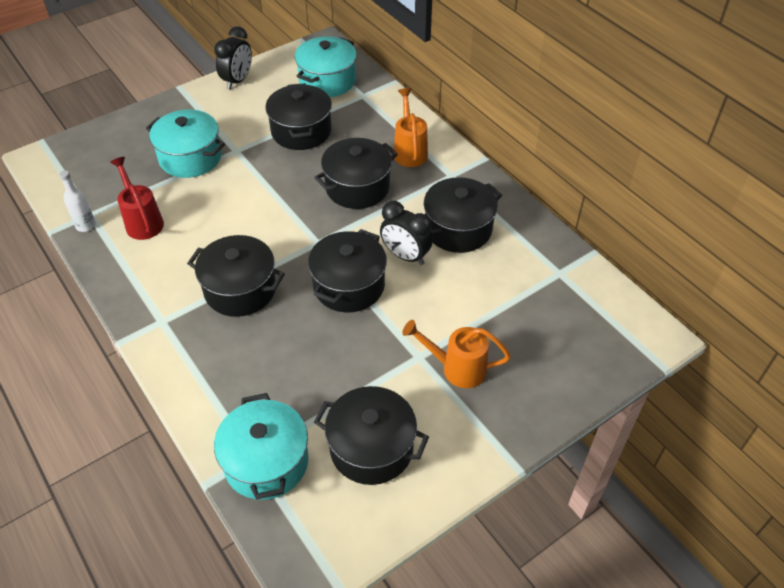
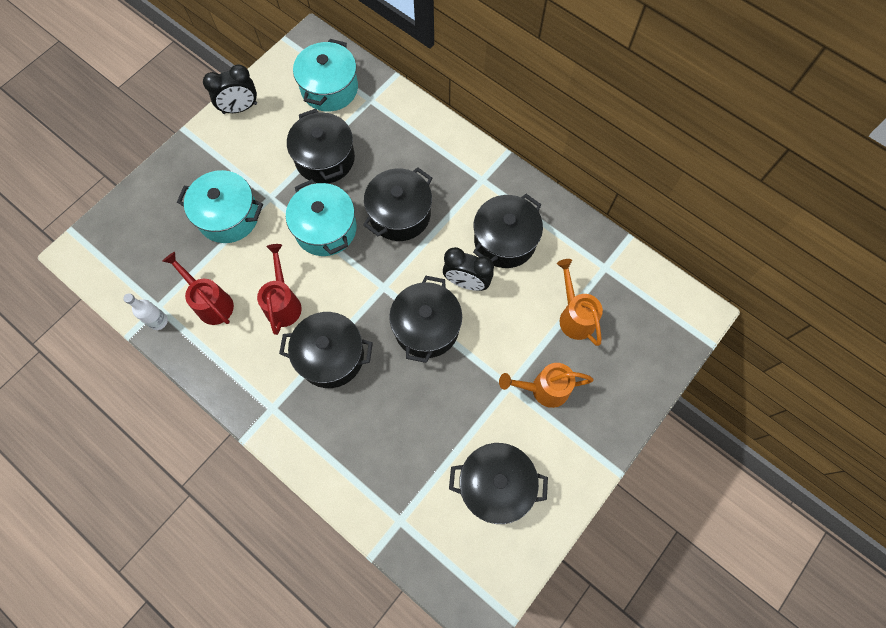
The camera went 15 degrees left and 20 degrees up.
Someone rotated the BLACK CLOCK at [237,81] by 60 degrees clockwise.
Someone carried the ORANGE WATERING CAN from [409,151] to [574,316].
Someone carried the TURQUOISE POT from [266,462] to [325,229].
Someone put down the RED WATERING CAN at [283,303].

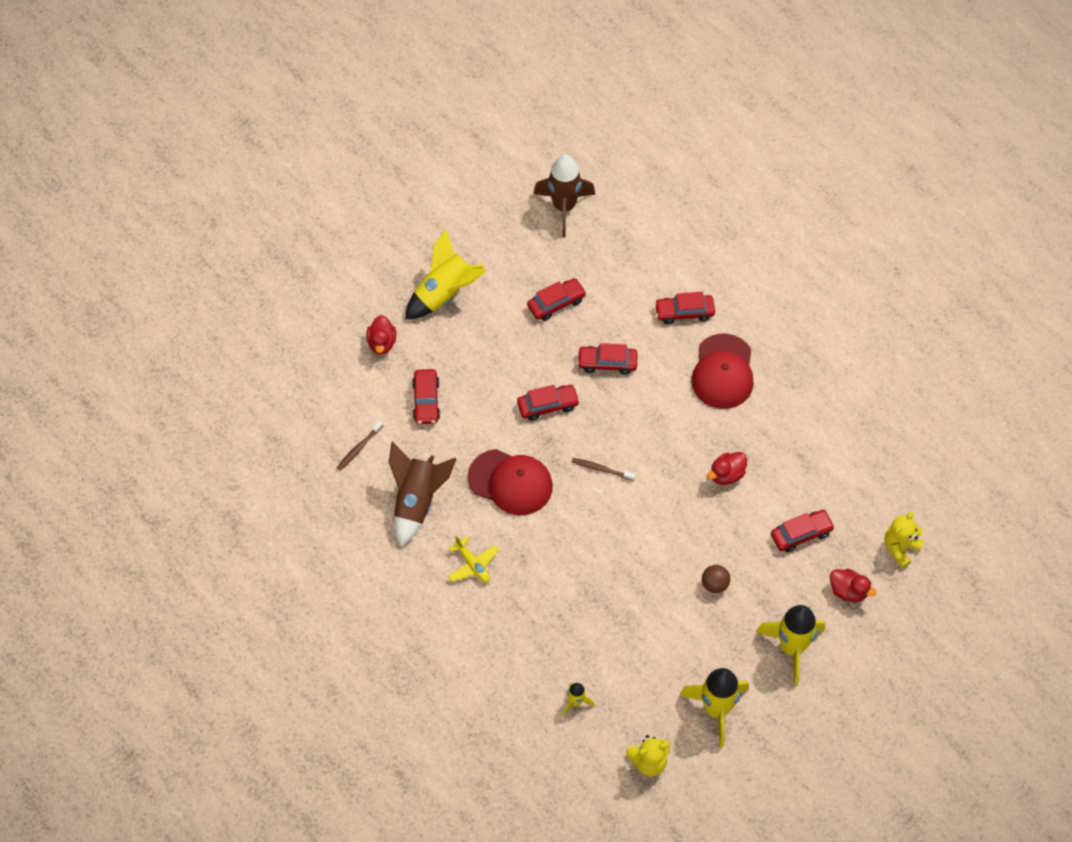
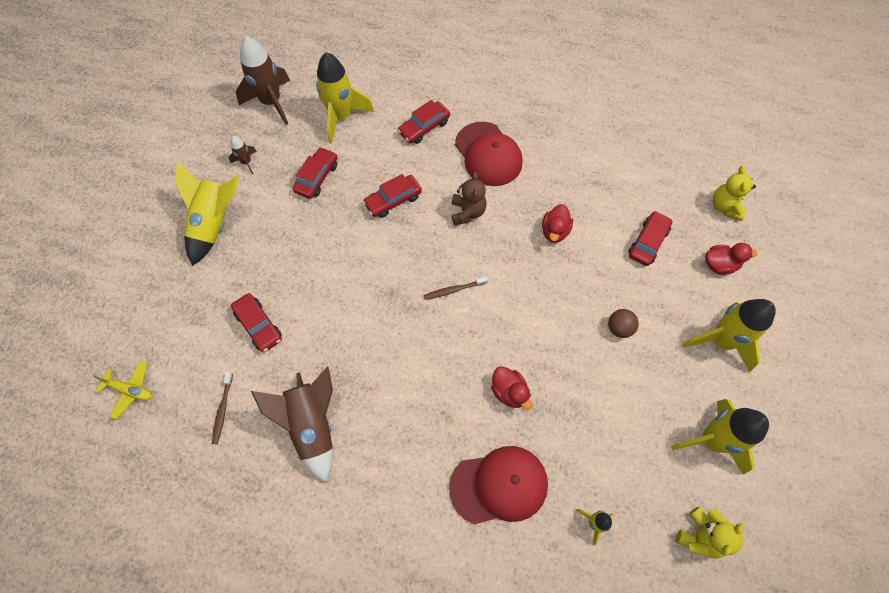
The camera went 35 degrees left and 5 degrees up.
Someone carried the RED DUCK from [382,343] to [509,392].
Someone took away the RED CAR at [548,405].
Someone carried the RED CAP from [510,482] to [499,485].
Someone carried the YELLOW PLANE from [473,564] to [130,390].
Someone put down the YELLOW ROCKET at [341,117].
Someone put down the BROWN ROCKET at [246,162].
Someone put down the BROWN TEDDY BEAR at [467,212].

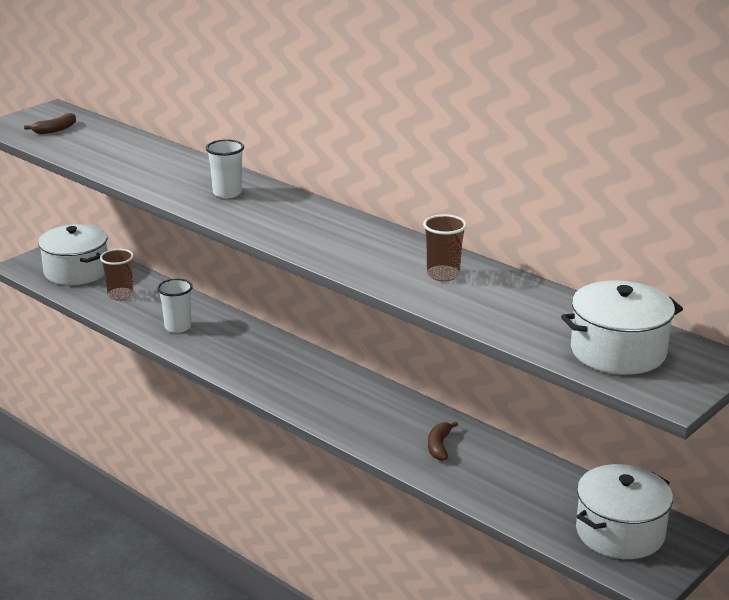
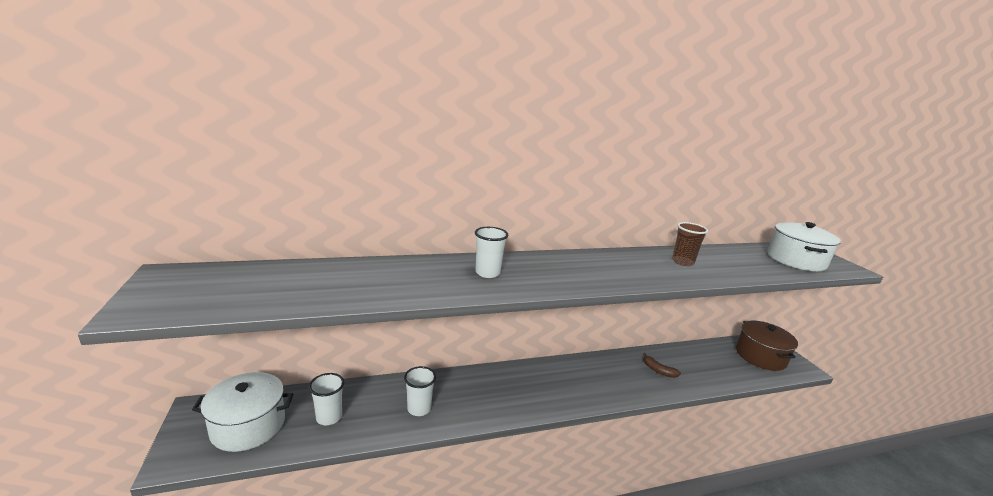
The camera went 60 degrees left and 5 degrees down.
Someone took away the BROWN BANANA at [55,129].
Someone repainted the BROWN CUP at [120,295], which became the WHITE CUP at [329,417].
Someone repainted the WHITE POT at [620,532], which became the BROWN POT at [760,356].

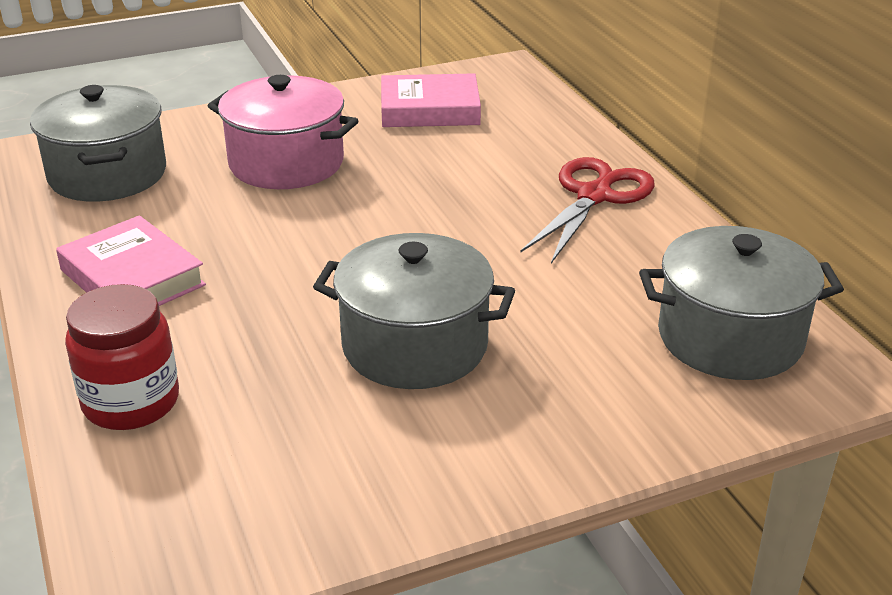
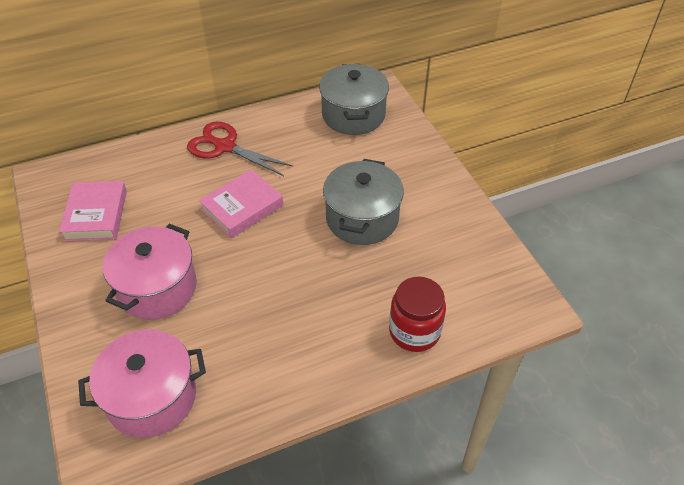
The camera went 90 degrees left and 15 degrees up.
Someone repainted the GREY POT at [107,174], which became the PINK POT at [151,397].
Someone carried the PINK BOOK from [132,278] to [242,207].

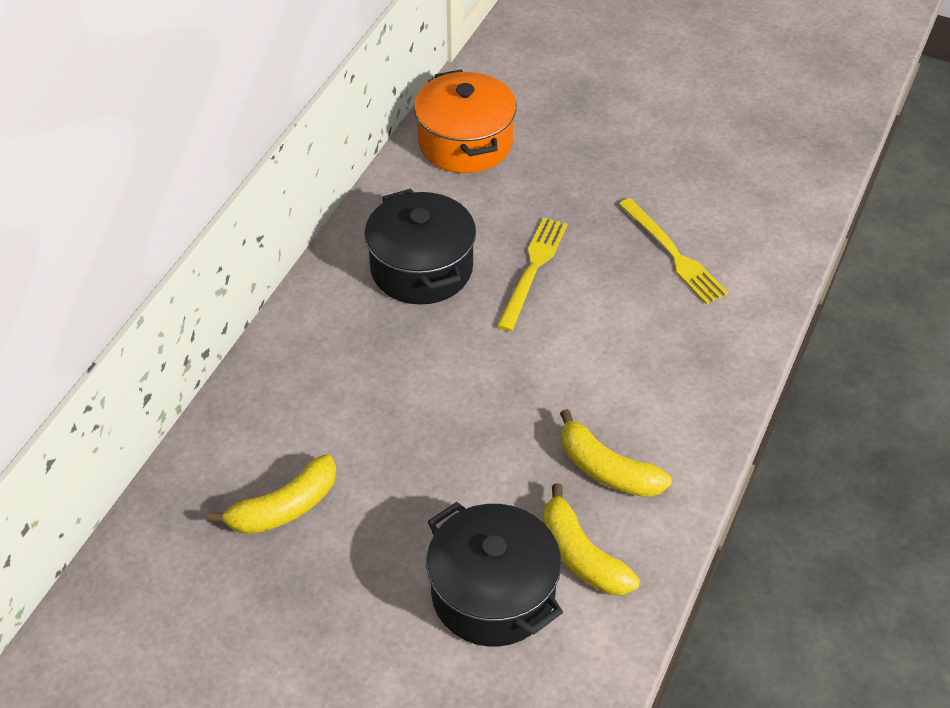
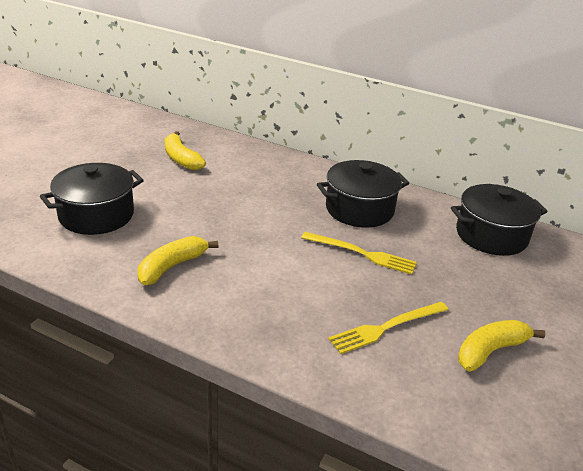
The camera went 90 degrees right and 15 degrees down.
Someone repainted the ORANGE POT at [465,143], which became the BLACK POT at [491,235].
Someone carried the YELLOW BANANA from [581,555] to [490,351].

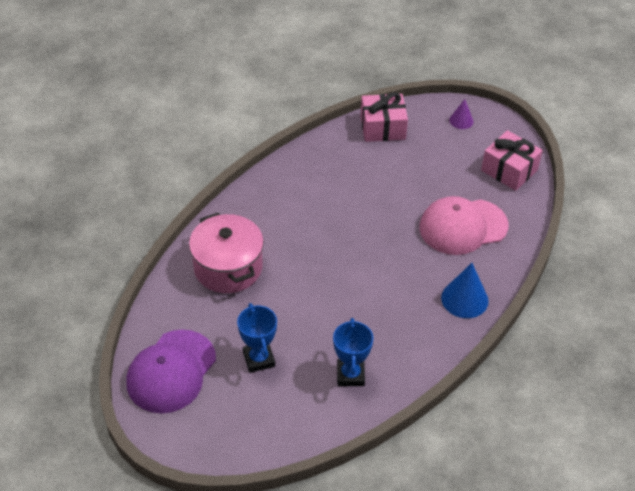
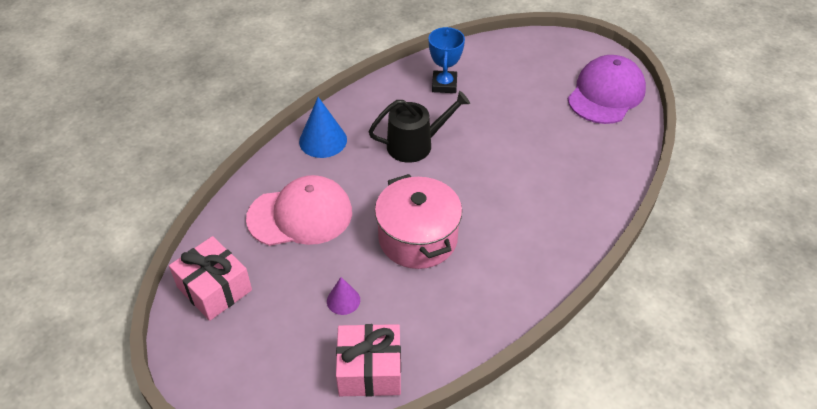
The camera went 175 degrees left and 0 degrees up.
Someone carried the PURPLE CONE from [461,120] to [343,300].
Someone carried the PINK POT from [228,267] to [418,238].
Someone took away the BLUE TROPHY at [259,359].
Someone put down the BLACK WATERING CAN at [415,144].

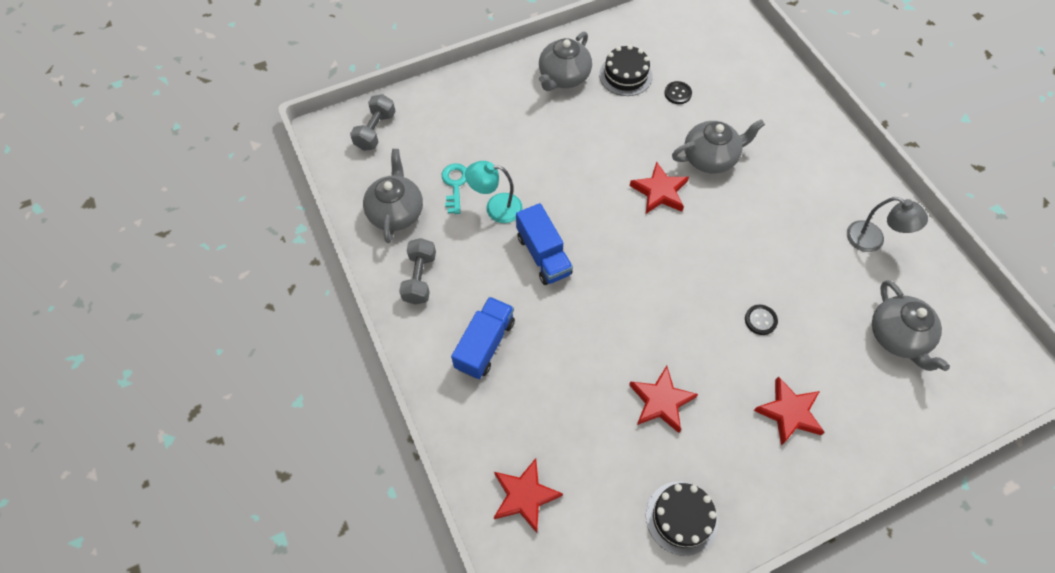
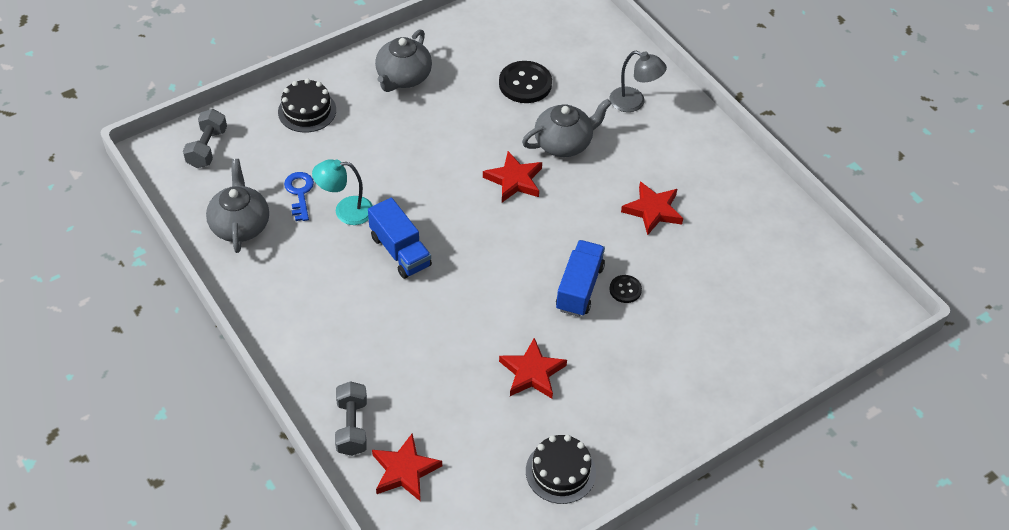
The camera went 10 degrees left and 10 degrees down.
Someone carried the BLACK CAKE from [625,75] to [307,111].
Someone scaled the BLACK BUTTON at [677,93] by 1.86.
Someone repainted the TURQUOISE KEY at [455,185], which became the BLUE KEY at [300,193].
Someone carried the GREY LAMP from [872,240] to [634,102].
Someone carried the GREY DUMBBELL from [420,278] to [352,426].
Someone took away the GREY TEAPOT at [897,337].
Someone carried the BLUE TRUCK from [485,344] to [579,288].
Someone carried the RED STAR from [789,412] to [653,210].

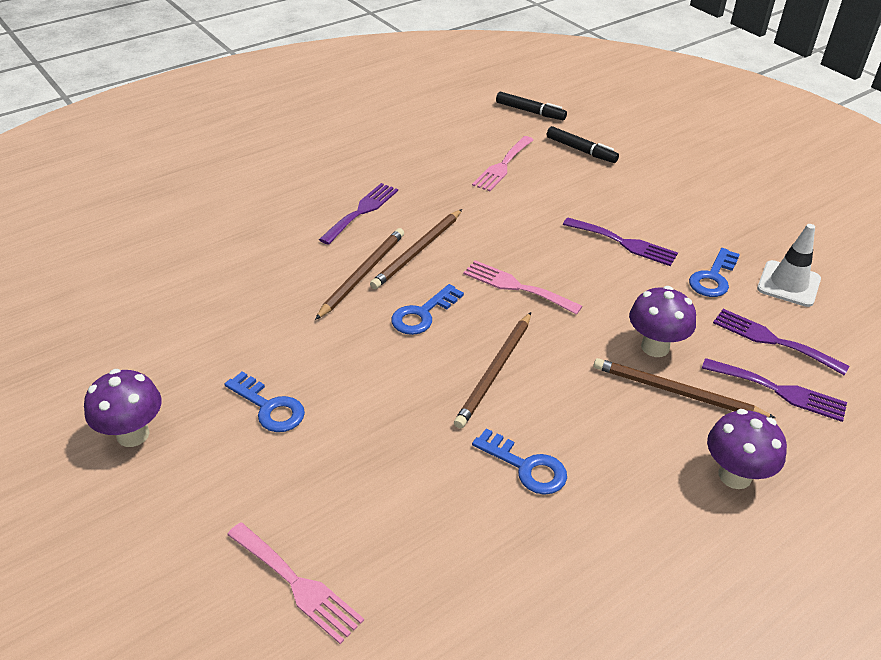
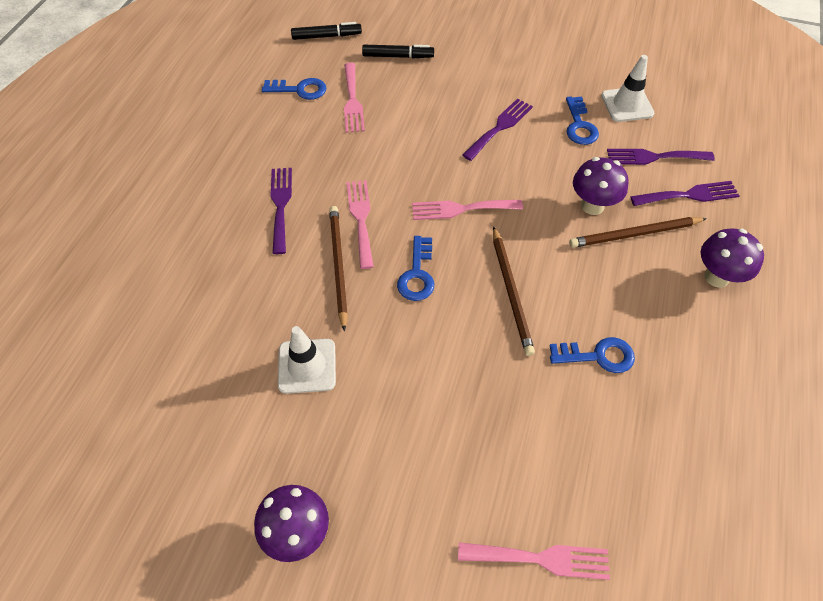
The camera went 35 degrees left and 15 degrees up.
Someone swapped the BROWN PENCIL at [417,251] for the PINK FORK at [361,219].
Someone rotated the PURPLE FORK at [624,243] by 45 degrees counterclockwise.
Someone carried the BLUE KEY from [269,407] to [299,90].
Someone put down the WHITE TRAFFIC CONE at [307,366].

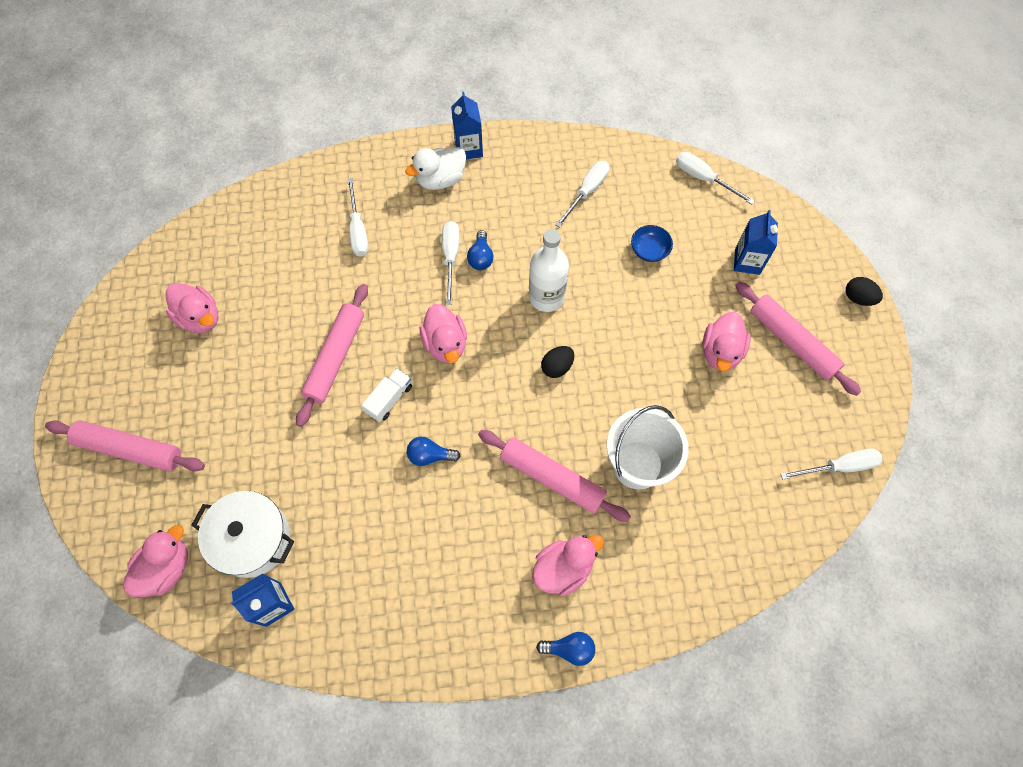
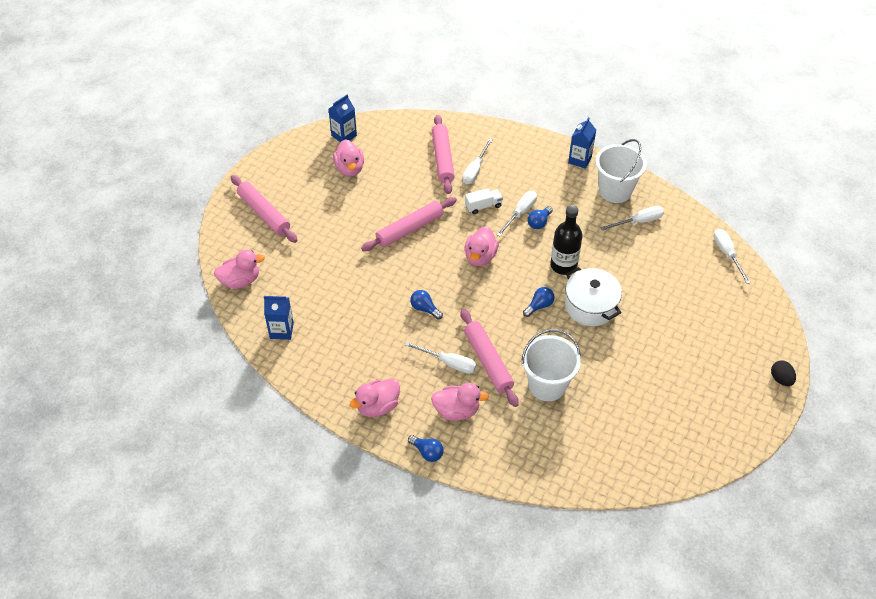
The camera went 35 degrees right and 15 degrees down.
Someone took away the WHITE DUCK at [440,179].
Someone carried the BLUE CARTON from [747,261] to [344,135].
Someone took away the BLUE BOWL at [649,250].
Someone repainted the WHITE BOTTLE at [546,297], which became the BLACK BOTTLE at [563,265].
Someone carried the PINK ROLLING PIN from [792,342] to [442,159].
Someone carried the PINK DUCK from [721,352] to [377,406].
Someone swapped the BLACK EGG at [557,367] for the BLUE LIGHT BULB at [539,306].
Someone carried the WHITE TRUCK from [389,399] to [483,206].
Someone carried the WHITE SCREWDRIVER from [839,467] to [449,363].
Someone carried the WHITE POT from [252,539] to [590,306].
Someone put down the WHITE BUCKET at [615,190].

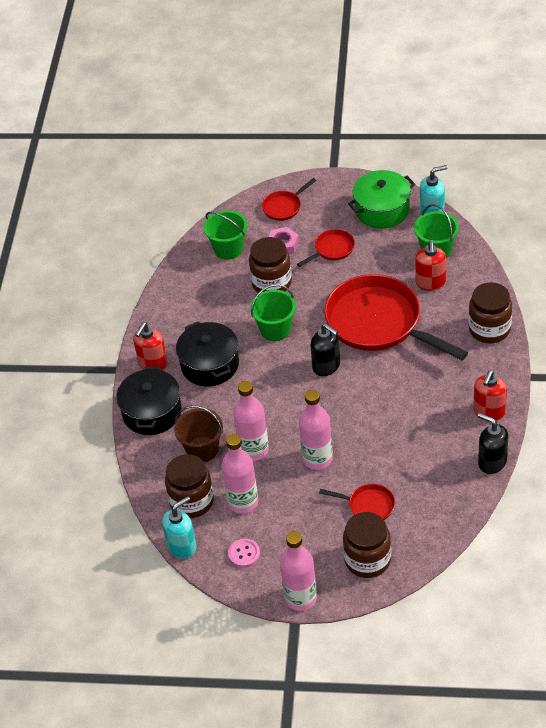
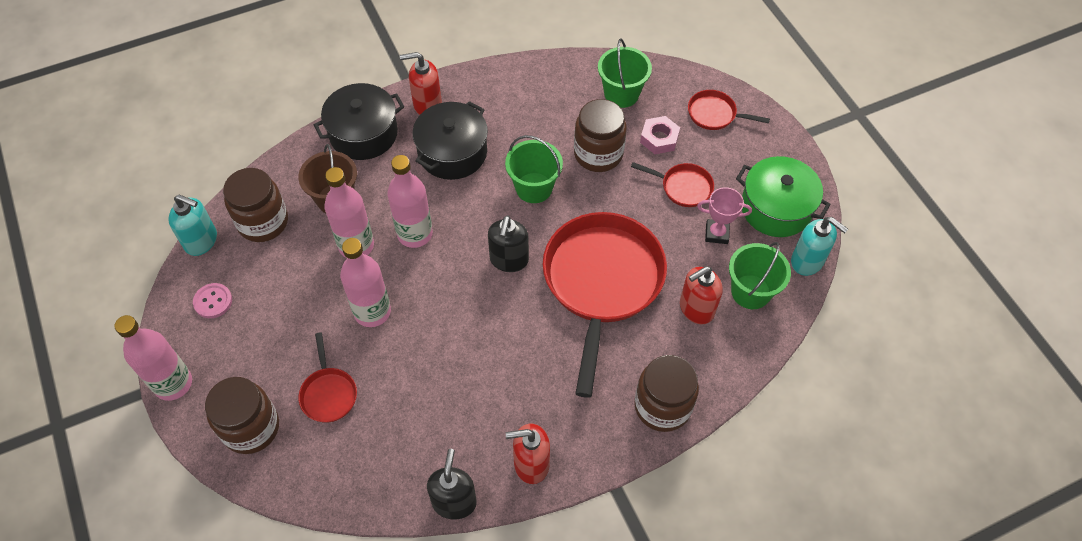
The camera went 55 degrees right and 10 degrees up.
Someone carried the PINK BOTTLE from [243,502] to [415,234].
Someone put down the PINK TROPHY at [716,233].

